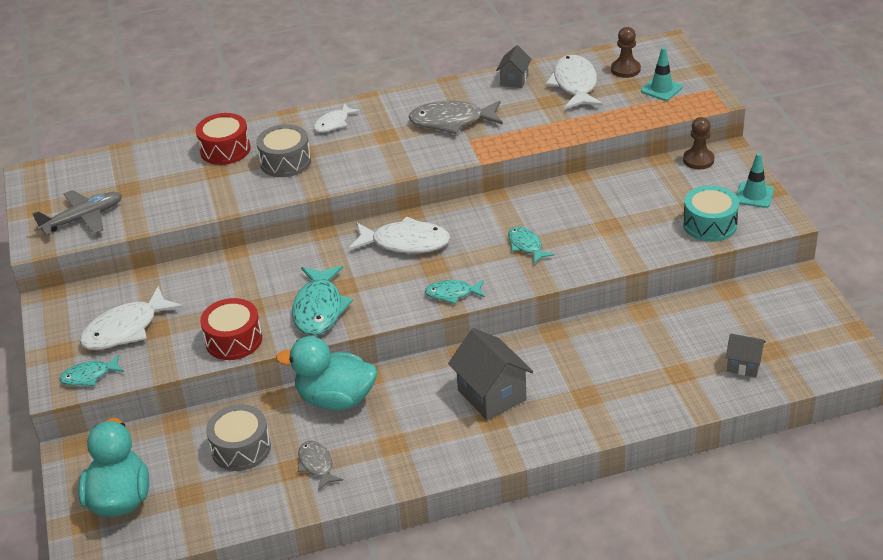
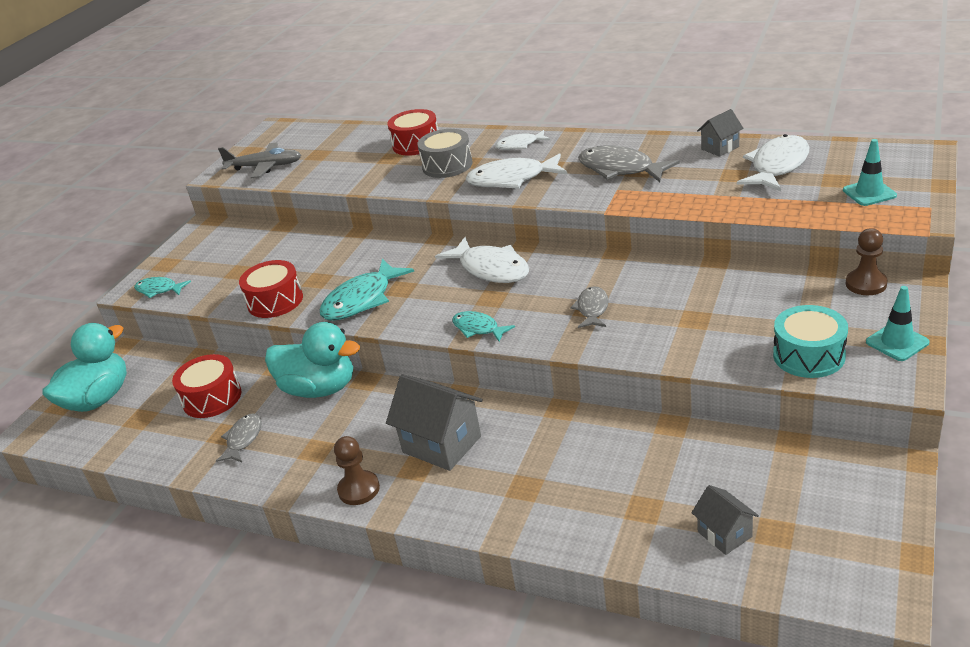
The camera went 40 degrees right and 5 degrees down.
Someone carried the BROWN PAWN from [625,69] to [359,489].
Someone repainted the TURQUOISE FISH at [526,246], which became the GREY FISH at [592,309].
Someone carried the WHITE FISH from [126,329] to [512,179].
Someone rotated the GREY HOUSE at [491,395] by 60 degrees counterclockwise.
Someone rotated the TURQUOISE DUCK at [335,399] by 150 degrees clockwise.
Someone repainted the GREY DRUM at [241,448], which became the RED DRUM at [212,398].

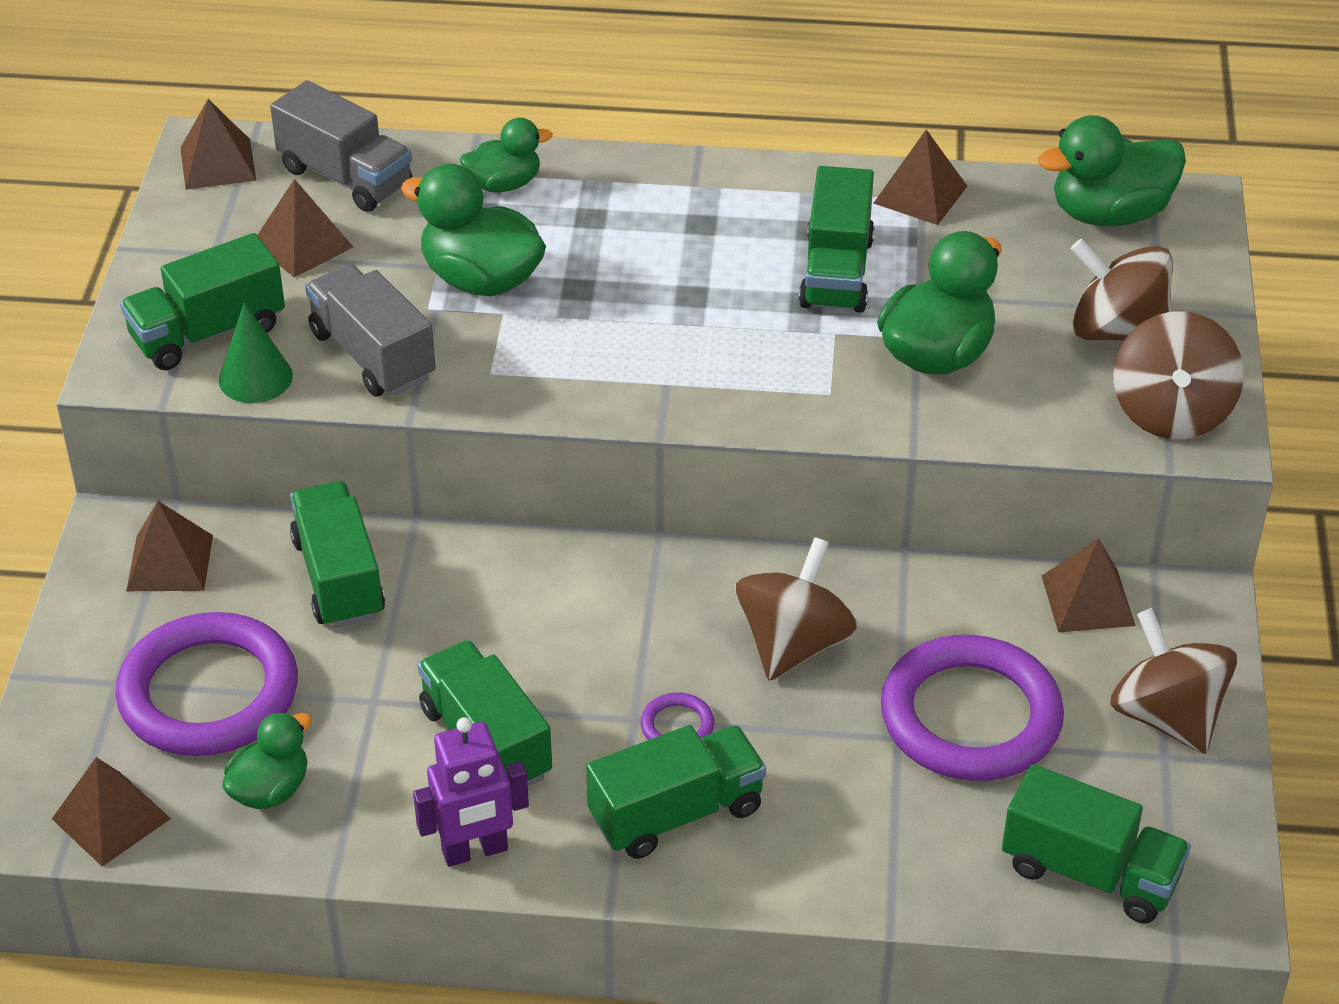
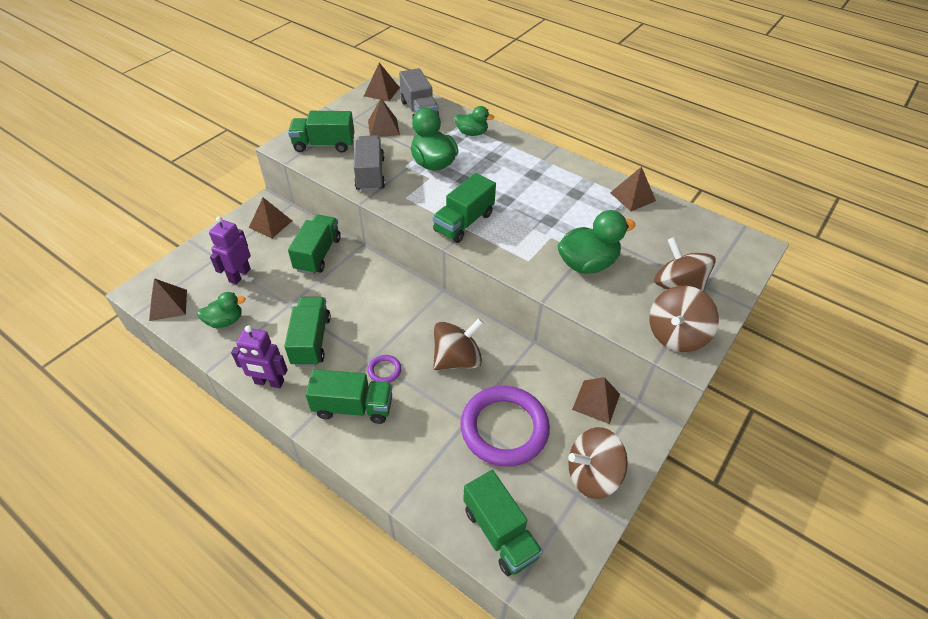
The camera went 30 degrees right and 5 degrees up.
Someone took away the GREEN DUCK at [1109,214].
Someone carried the GREEN TRUCK from [836,272] to [464,222].
Someone took away the GREEN CONE at [255,378].
Someone rotated the BROWN SPINNING TOP at [1167,716] by 105 degrees counterclockwise.
Someone swapped the PURPLE RING at [209,693] for the PURPLE ROBOT at [239,275].

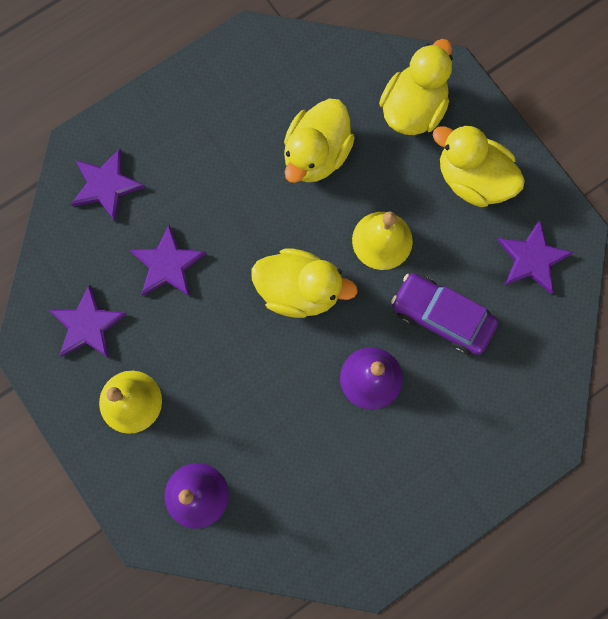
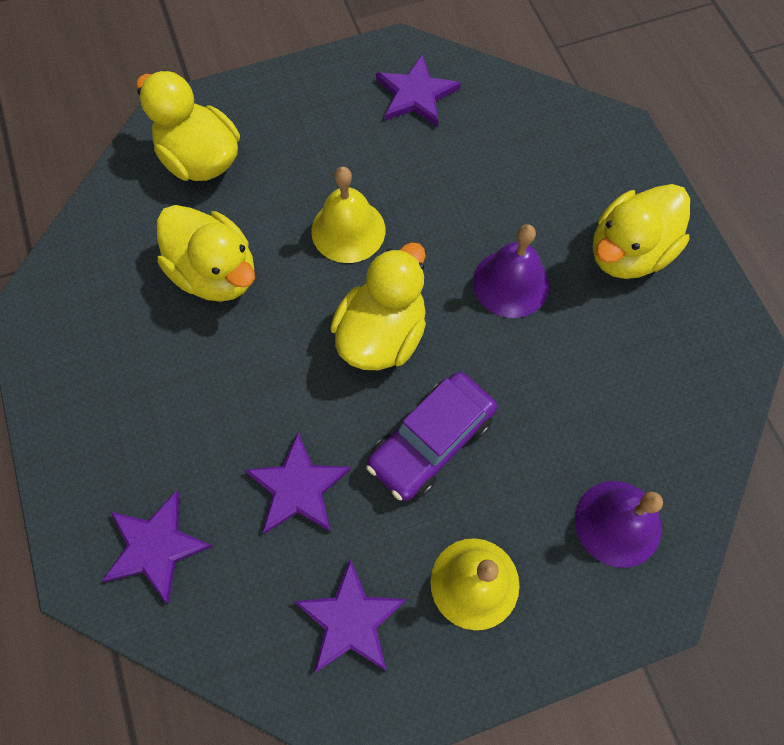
The camera went 75 degrees left and 10 degrees down.
Someone carried the YELLOW DUCK from [472,179] to [628,252].
Someone carried the PURPLE CAR from [441,317] to [431,441].

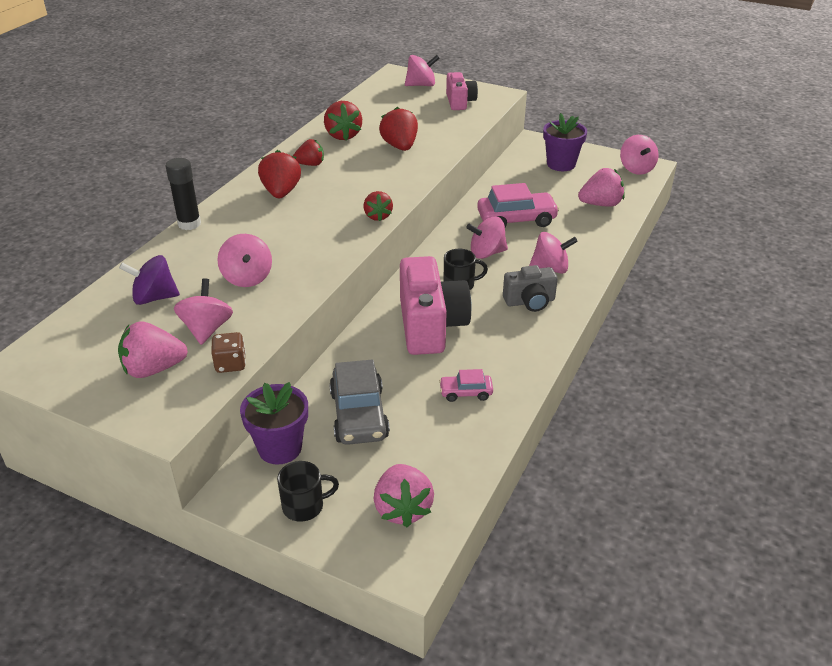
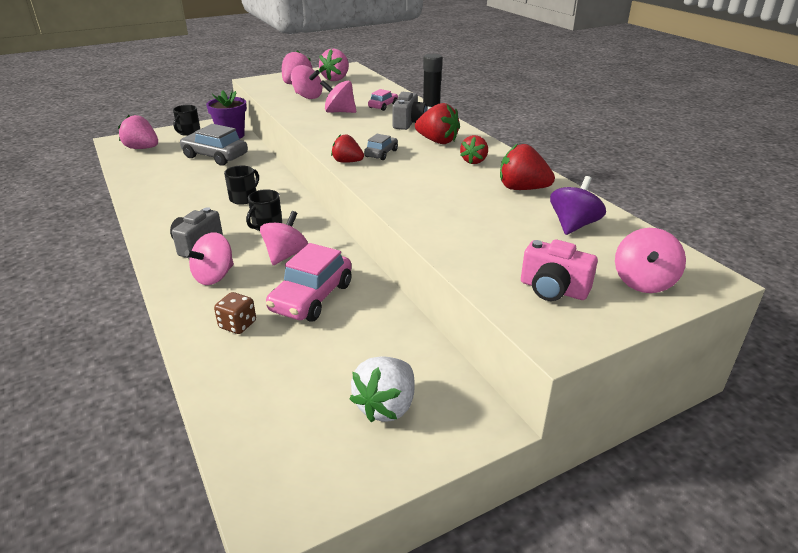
The camera went 125 degrees right and 5 degrees down.
Someone took away the RED STRAWBERRY at [400,146].
Someone swapped the PURPLE FLOWER POT at [561,164] for the WHITE STRAWBERRY at [386,406].
Someone took away the PINK SPINNING TOP at [636,169].
Someone carried the PINK STRAWBERRY from [600,204] to [336,79].
Someone carried the PURPLE SPINNING TOP from [154,298] to [573,225].
Someone swapped the PINK CAMERA at [430,326] for the BLACK MUG at [244,198].
Someone carried the BROWN DICE from [230,364] to [237,325].
Someone carried the PINK CAR from [465,392] to [383,106].
Someone put down the GREY CAMERA at [409,123].
Someone put down the GREY CAR at [381,153].

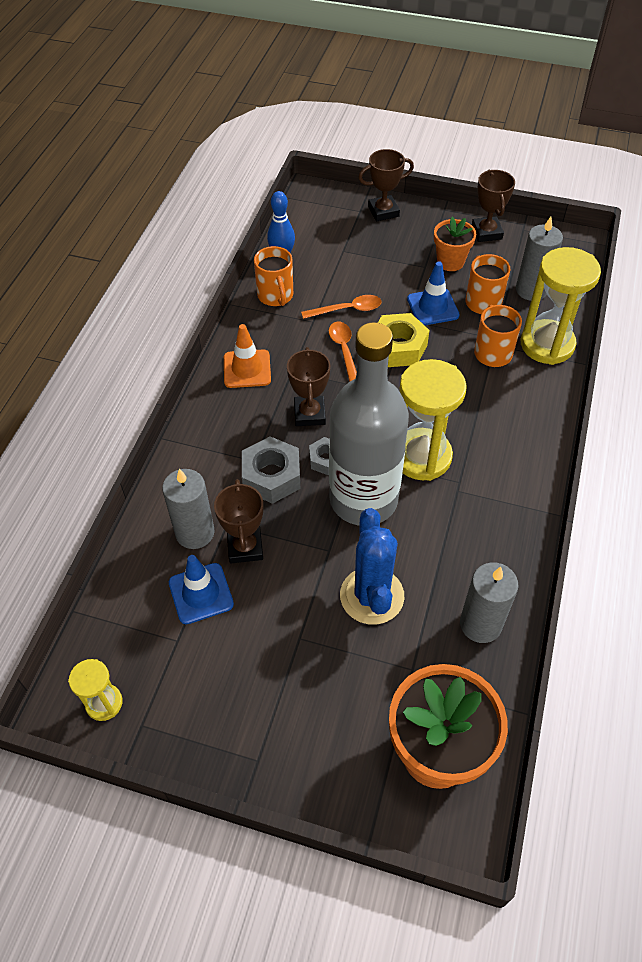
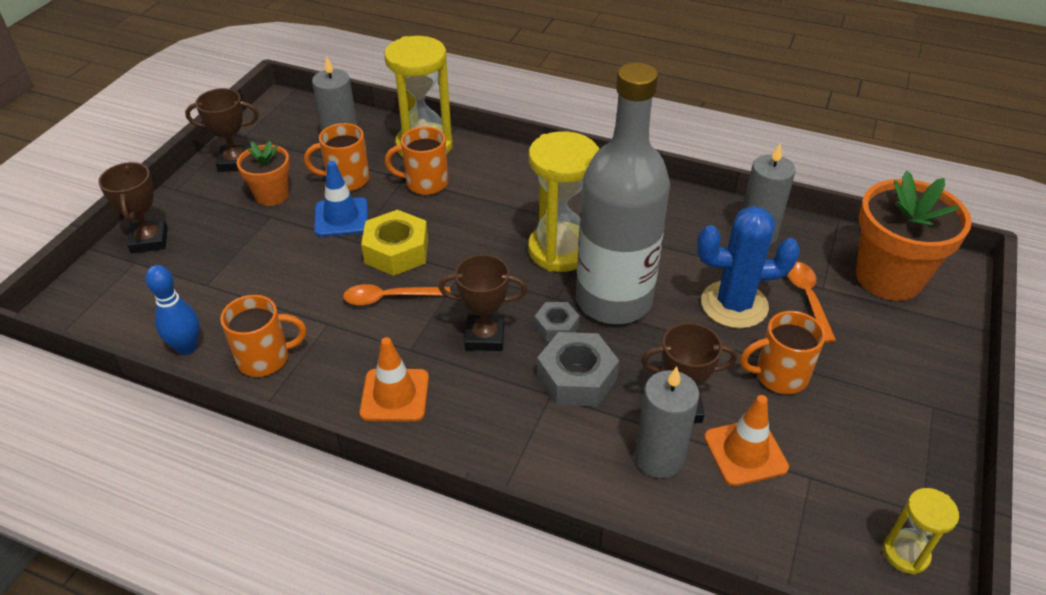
The camera went 85 degrees left and 10 degrees down.
Someone carried the ORANGE SPOON from [347,310] to [808,298].
Someone repainted the BLUE TRAFFIC CONE at [201,593], which became the ORANGE TRAFFIC CONE at [745,452].
Someone put down the ORANGE MUG at [779,376].

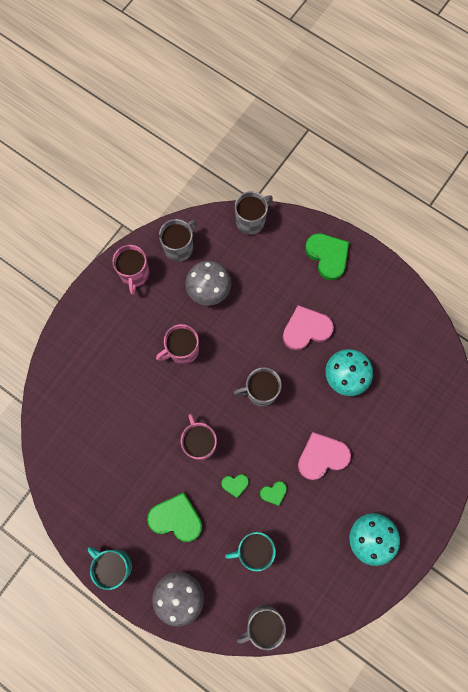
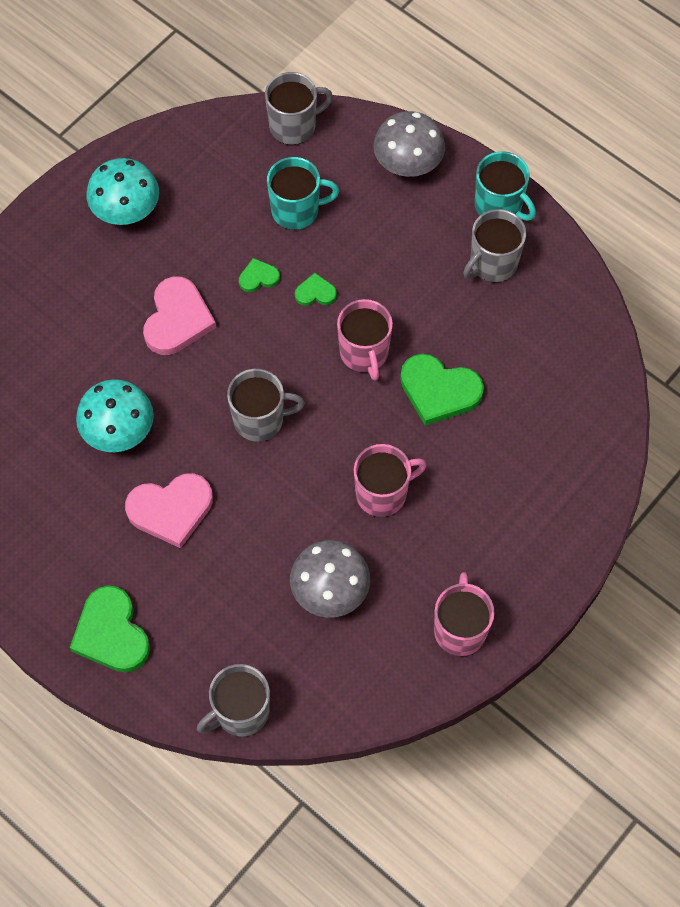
The camera went 175 degrees left and 10 degrees down.
Someone carried the GREY MUG from [179,247] to [492,263].
Someone rotated the PINK HEART at [322,456] by 60 degrees counterclockwise.
Someone carried the GREEN HEART from [176,518] to [439,391].

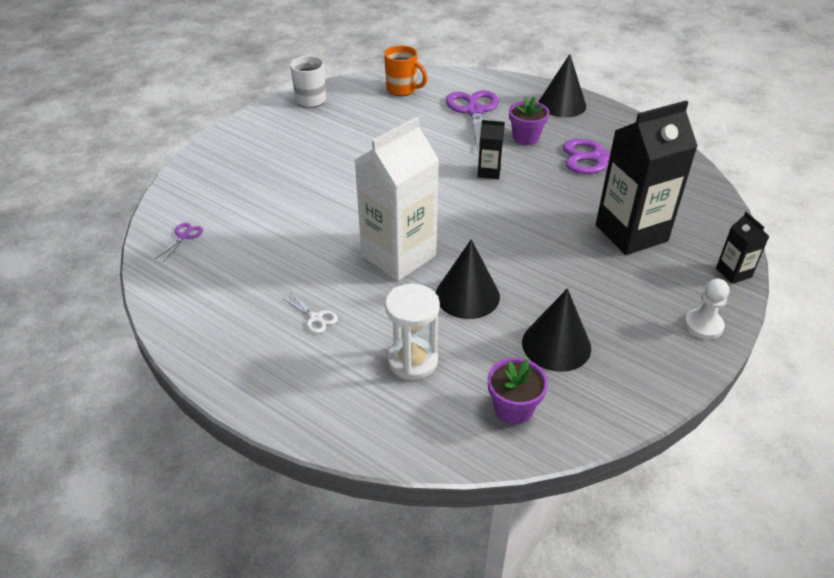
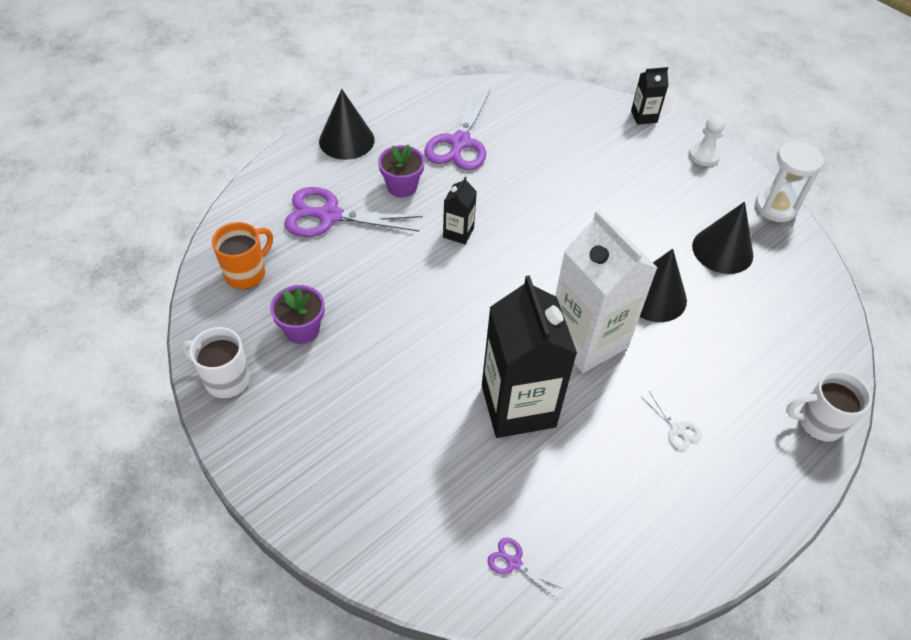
The camera went 80 degrees left and 10 degrees up.
Someone carried the BLACK CARTON from [631,233] to [518,406].
Someone carried the WHITE HOURGLASS from [412,361] to [775,207].
Someone rotated the WHITE SCISSORS at [315,318] by 90 degrees clockwise.
Someone carried the PURPLE FLOWER POT from [513,408] to [302,329].
Someone put down the WHITE MUG at [818,422].

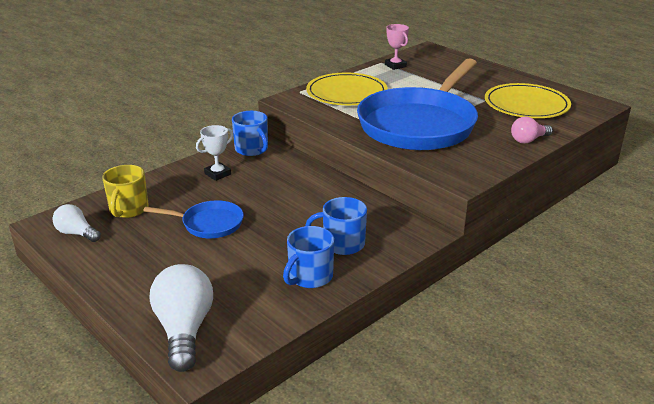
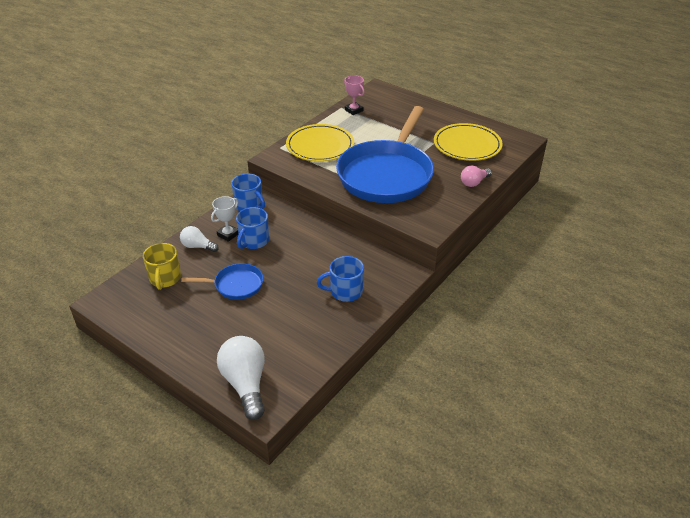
The camera went 10 degrees left and 10 degrees up.
Someone carried the WHITE LIGHT BULB from [76,233] to [198,246].
Someone carried the BLUE MUG from [310,277] to [253,241].

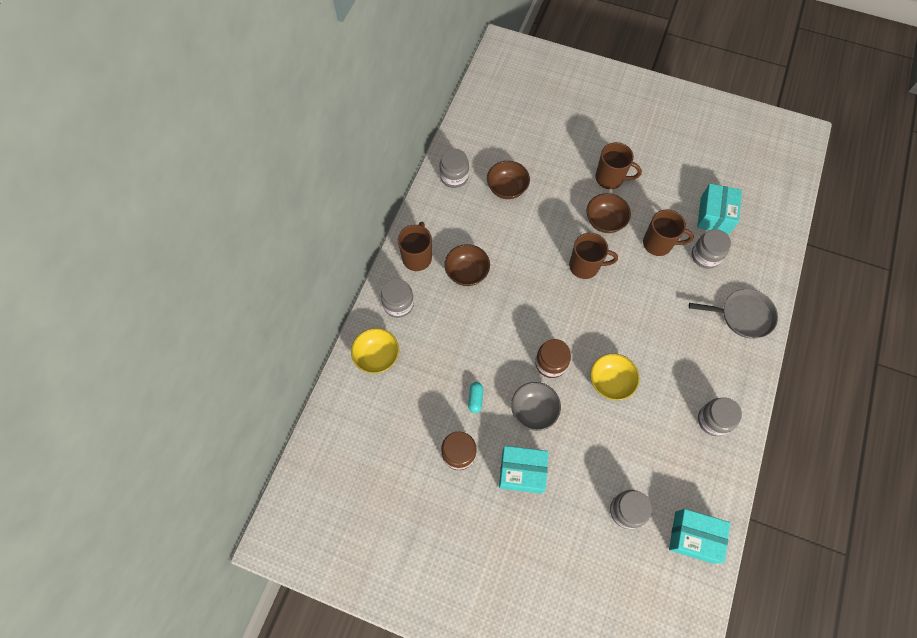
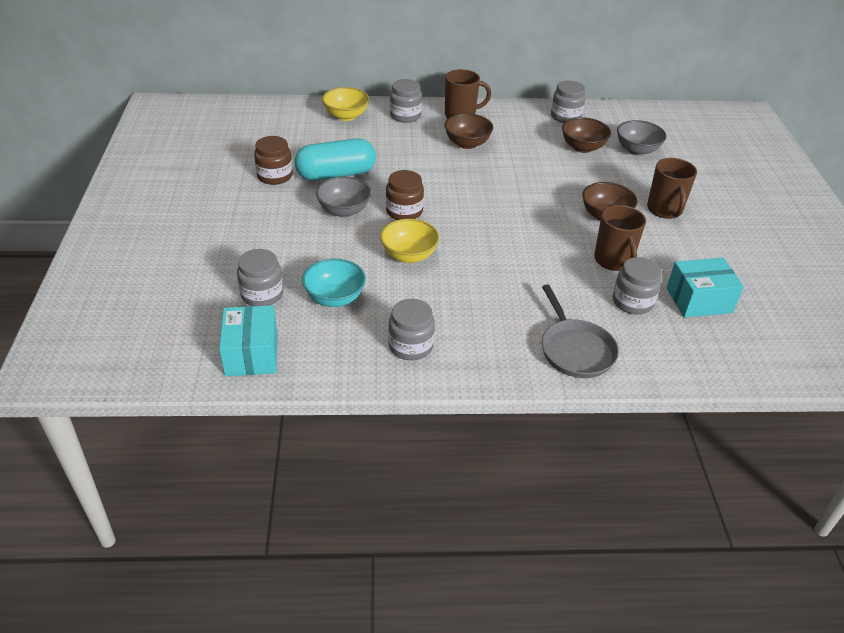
The camera went 65 degrees right and 25 degrees down.
Someone took away the BROWN MUG at [585,266].
Someone scaled the TURQUOISE CAPSULE at [475,399] by 2.44.
Someone took away the TURQUOISE BOX at [522,472].
Someone put down the GREY BOWL at [637,150].
Someone put down the TURQUOISE BOWL at [335,298].

